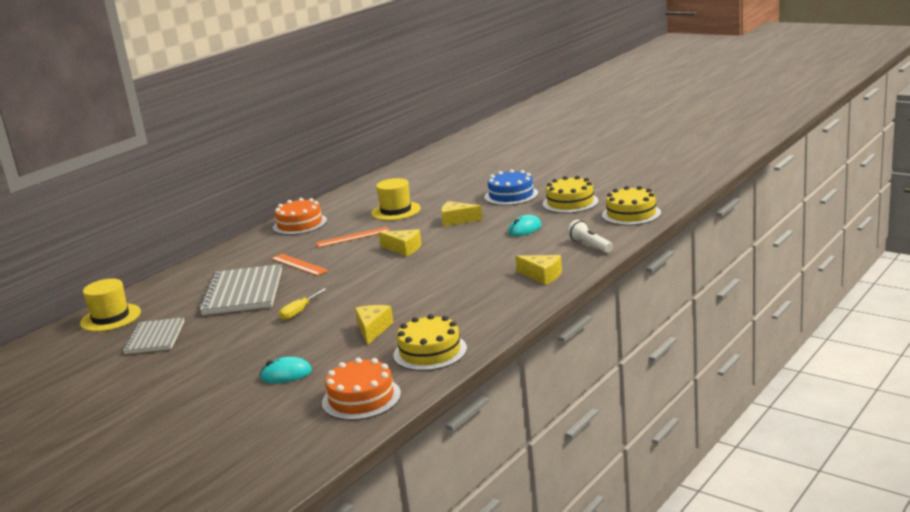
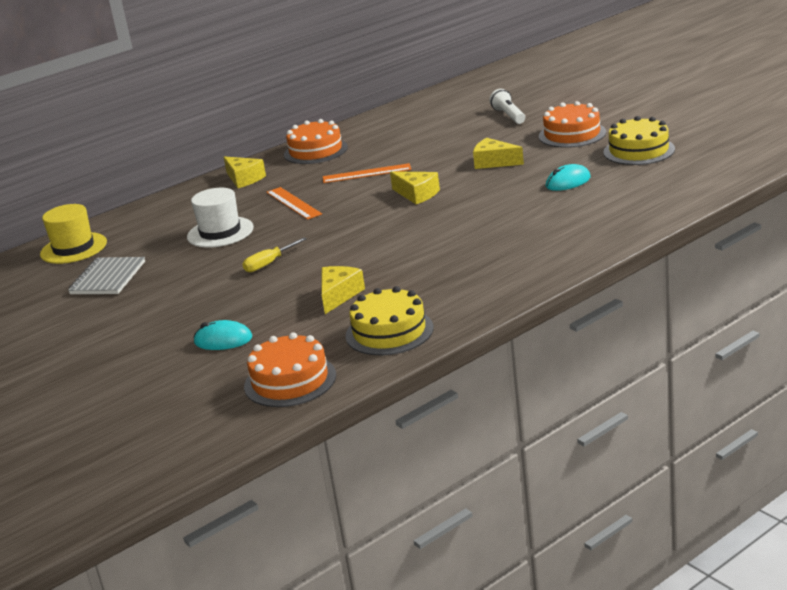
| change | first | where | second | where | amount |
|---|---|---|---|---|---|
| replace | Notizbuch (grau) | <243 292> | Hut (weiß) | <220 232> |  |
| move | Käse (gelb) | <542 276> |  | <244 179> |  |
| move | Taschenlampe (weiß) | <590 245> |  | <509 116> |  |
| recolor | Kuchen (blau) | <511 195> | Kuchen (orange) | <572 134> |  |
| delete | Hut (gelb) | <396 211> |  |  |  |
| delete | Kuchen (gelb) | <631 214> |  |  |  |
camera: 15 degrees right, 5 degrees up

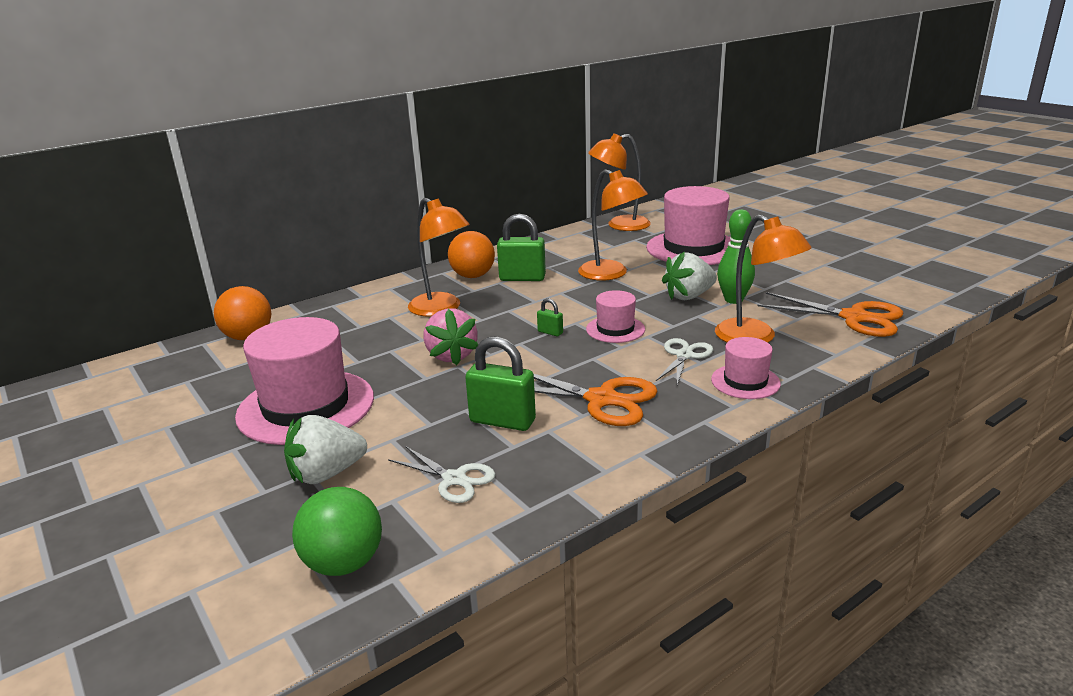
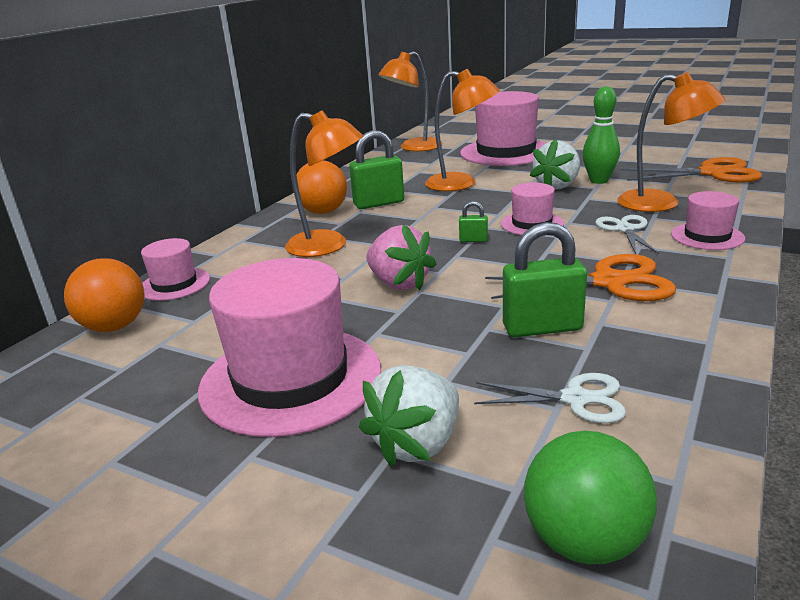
| change | first | where | second | where | amount |
|---|---|---|---|---|---|
| insert |  |  | Hut (rosa) | <174 284> |  |
camera: 25 degrees left, 0 degrees up

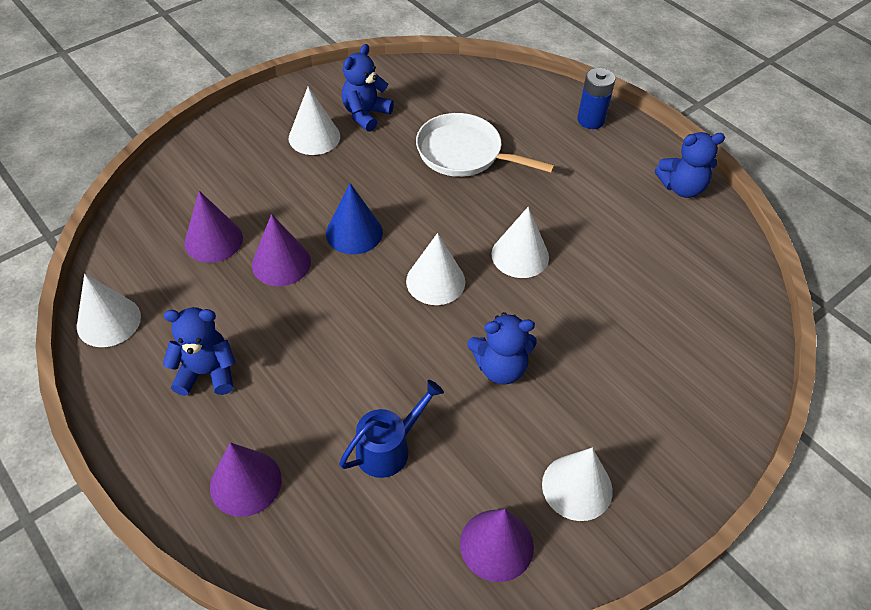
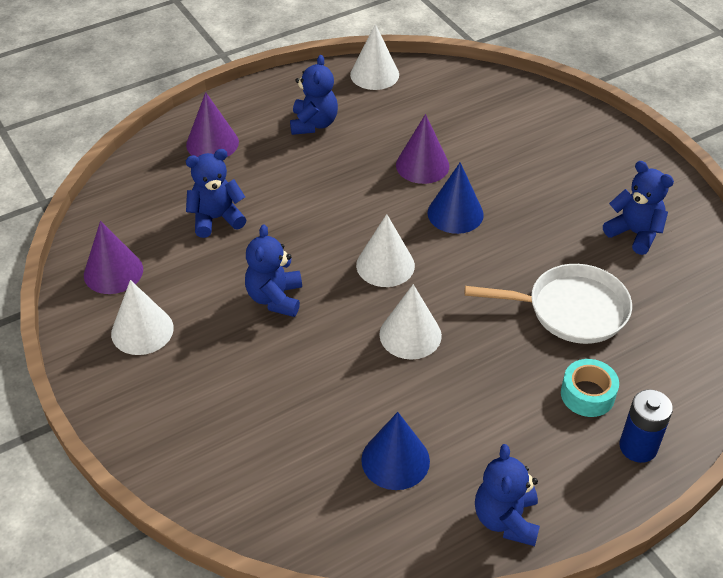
| change | first | where | second | where | amount |
|---|---|---|---|---|---|
| replace | Gießkanne (blau) | <388 448> | Teddybär (blau) | <216 218> |  |
| insert |  |  | Kegel (blau) | <395 460> |  |
| rotate | Pfanne (weiß) | <464 153> |  | <570 310> | 60 degrees clockwise |
| insert |  |  | Klebeband (türkis) | <587 394> |  |
| delete | Kegel (lila) | <213 240> |  |  |  |
| delete | Kegel (weiß) | <314 137> |  |  |  |
camera: 100 degrees right, 5 degrees down

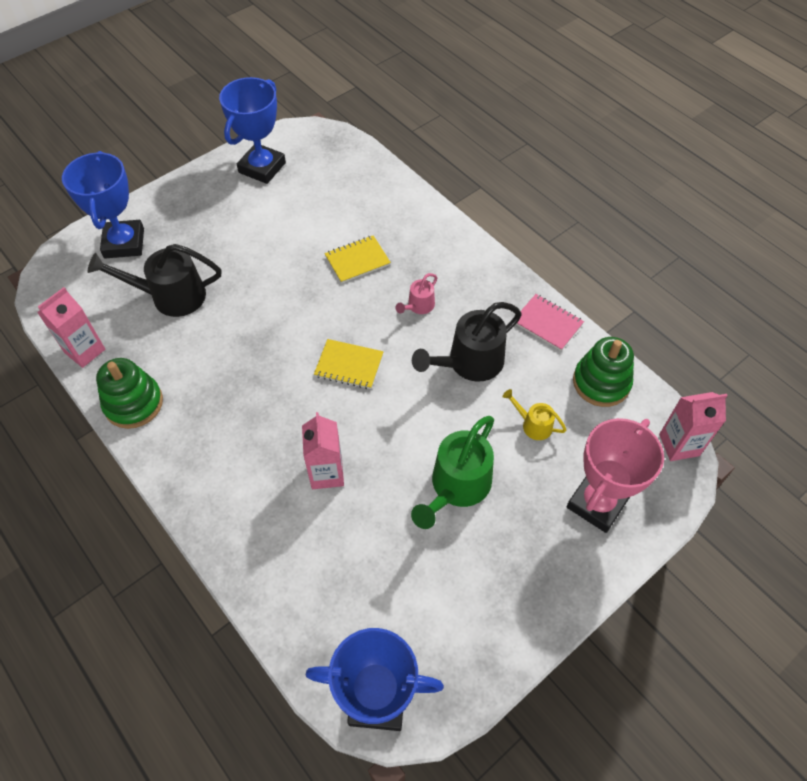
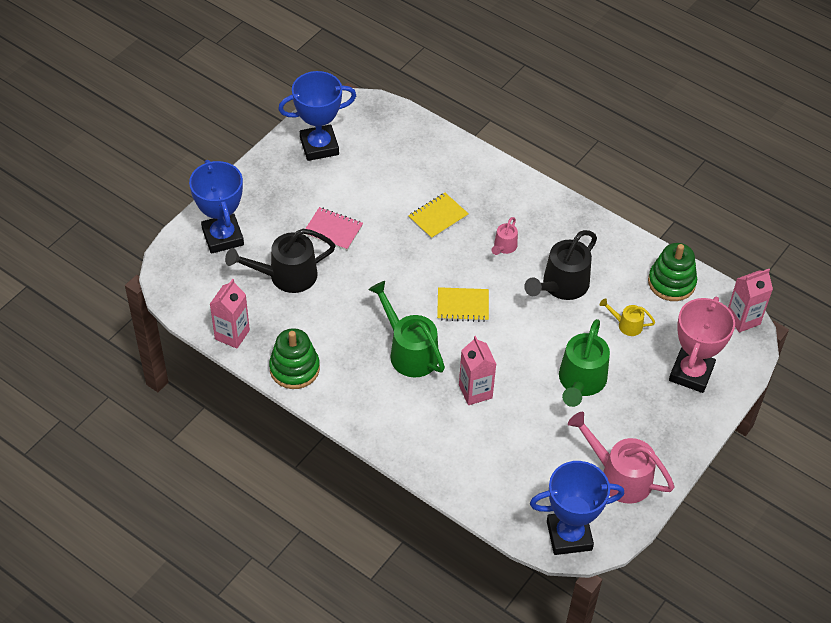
| change | first | where | second | where | amount |
|---|---|---|---|---|---|
| rotate | Pokal (blau) | <262 167> |  | <319 146> | 60 degrees clockwise |
| move | Notizbuch (rosa) | <547 323> |  | <333 230> |  |
| insert |  |  | Gießkanne (grün) | <409 351> |  |
| insert |  |  | Gießkanne (rosa) | <618 476> |  |
camera: 15 degrees left, 5 degrees down

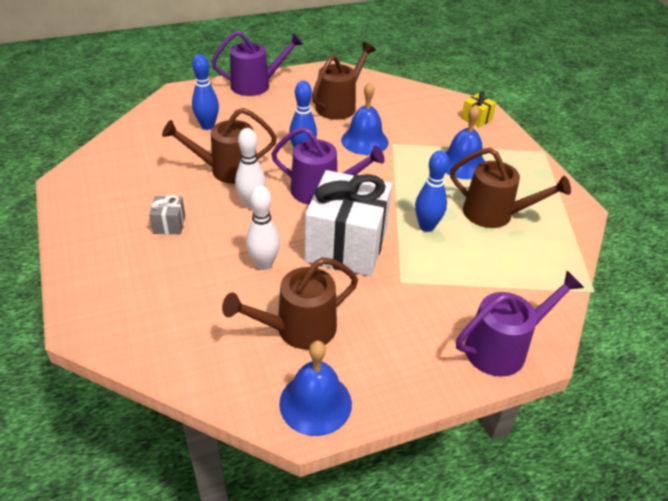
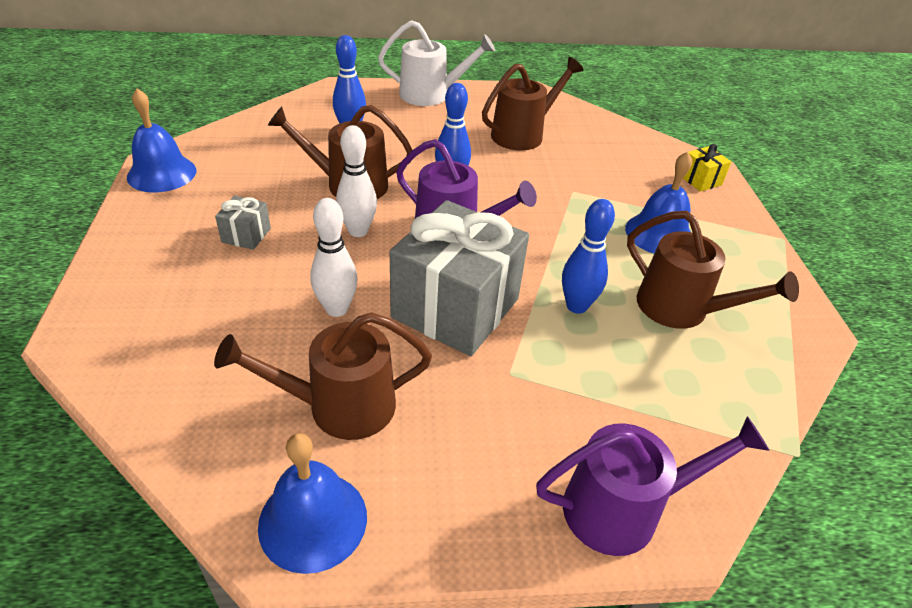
| change | first | where | second | where | amount |
|---|---|---|---|---|---|
| move | Glocke (blau) | <364 141> |  | <162 173> |  |
| recolor | Gießkanne (lila) | <256 85> | Gießkanne (weiß) | <430 95> |  |
| recolor | Geschenk (weiß) | <346 245> | Geschenk (grau) | <455 308> |  |
camera: 15 degrees right, 0 degrees up

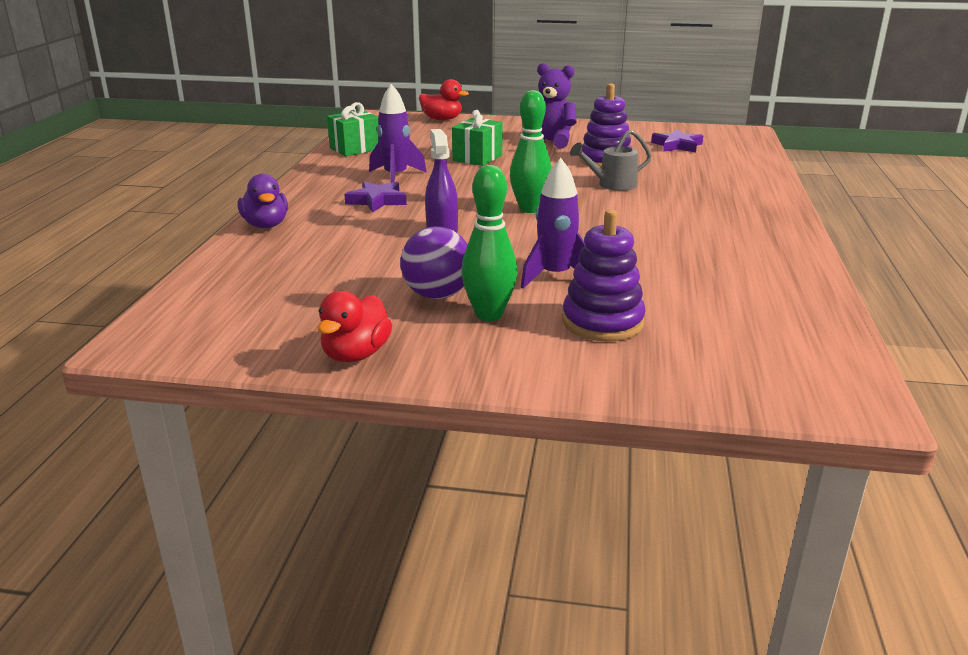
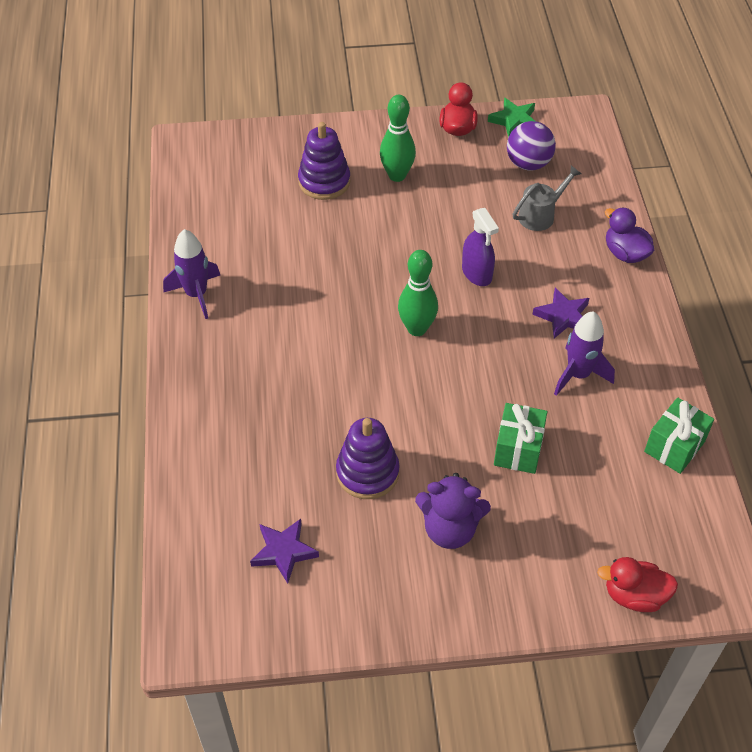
| change | first | where | second | where | amount |
|---|---|---|---|---|---|
| move | Rakete (lila) | <555 276> |  | <196 294> |  |
| insert |  |  | Stern (grün) | <514 121> |  |
| move | Ball (lila) | <437 295> |  | <528 163> |  |
| move | Gießkanne (grau) | <611 185> |  | <541 215> |  |
camera: 165 degrees right, 25 degrees up

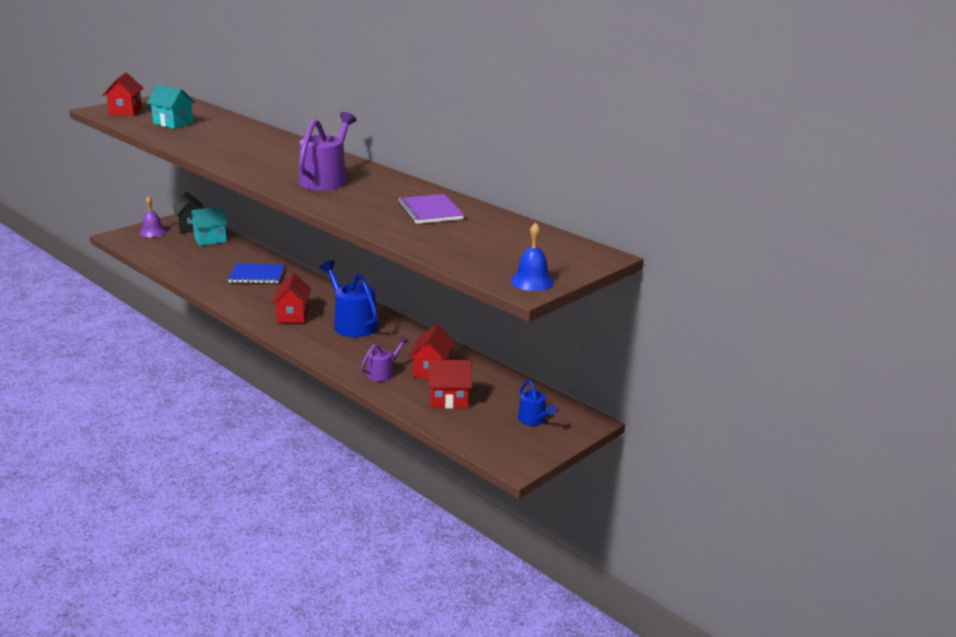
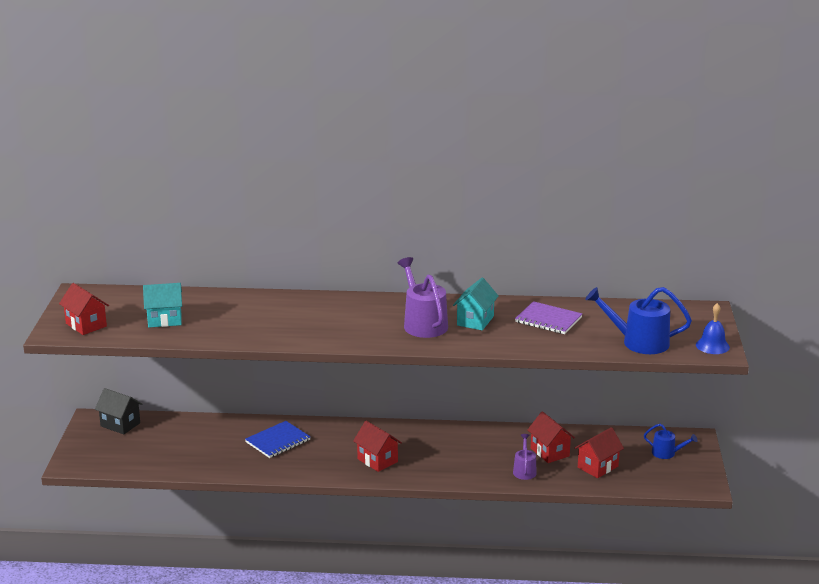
| change | first | where | second | where | amount |
|---|---|---|---|---|---|
| move | Haus (türkis) | <210 239> |  | <475 321> |  |
| move | Gießkanne (blau) | <352 324> |  | <639 342> |  |
| delete | Glocke (lila) | <153 232> |  |  |  |
camera: 40 degrees left, 0 degrees up

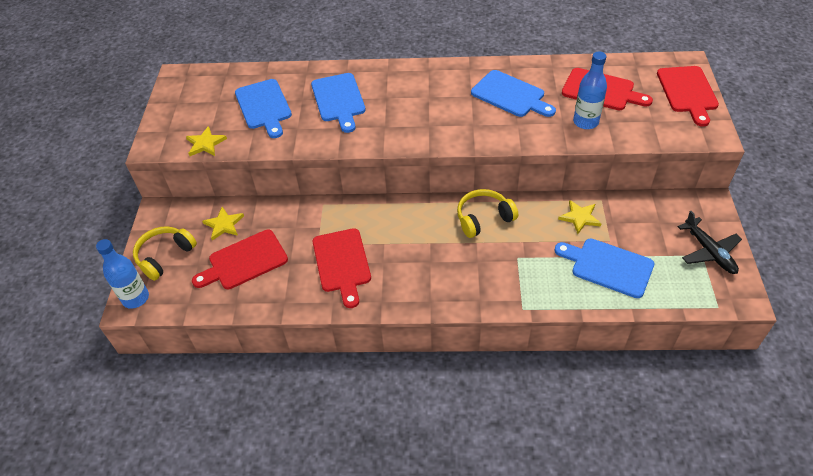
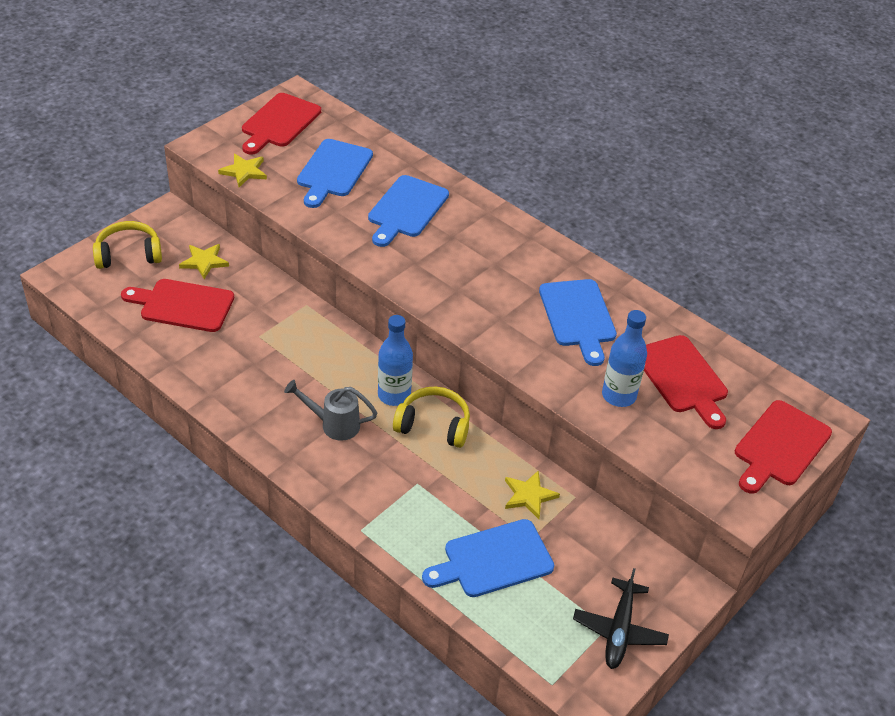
| change | first | where | second | where | amount |
|---|---|---|---|---|---|
| move | Schneidebrett (rot) | <342 263> |  | <279 123> |  |
| insert |  |  | Gießkanne (grau) | <333 424> |  |
| move | Flasche (blau) | <135 298> |  | <394 395> |  |
| rotate | Schneidebrett (blau) | <608 267> |  | <493 560> | 90 degrees counterclockwise |
camera: 35 degrees right, 5 degrees down

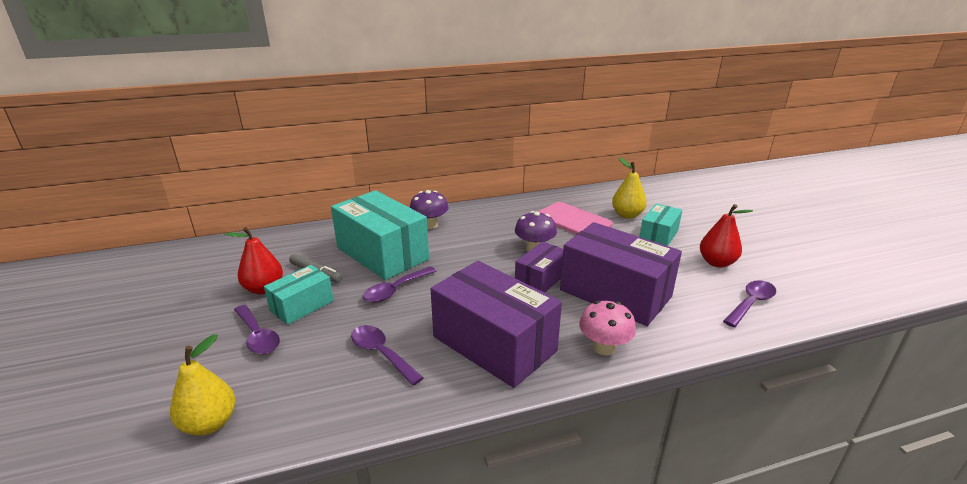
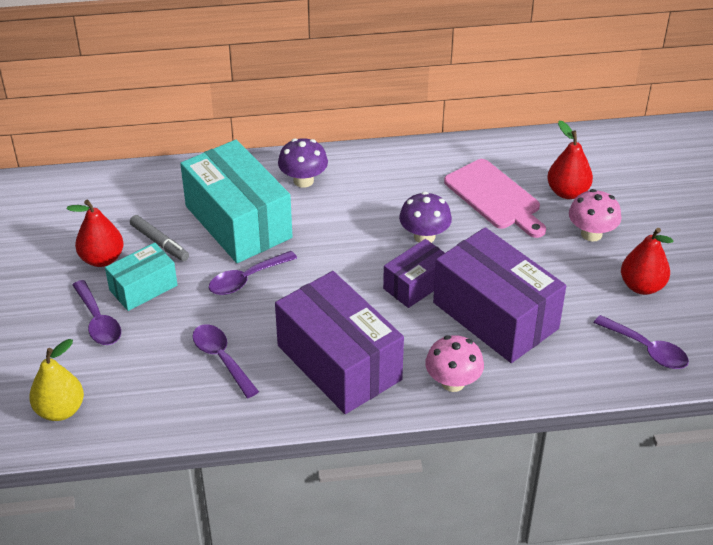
| change | first | where | second | where | amount |
|---|---|---|---|---|---|
| recolor | Birne (gelb) | <627 215> | Birne (rot) | <567 192> |  |
| replace | Schachtel (türkis) | <658 236> | Pilz (rosa) | <591 234> |  |
| rotate | Löffel (lila) | <751 303> |  | <647 349> | 75 degrees clockwise |
camera: 10 degrees right, 15 degrees up

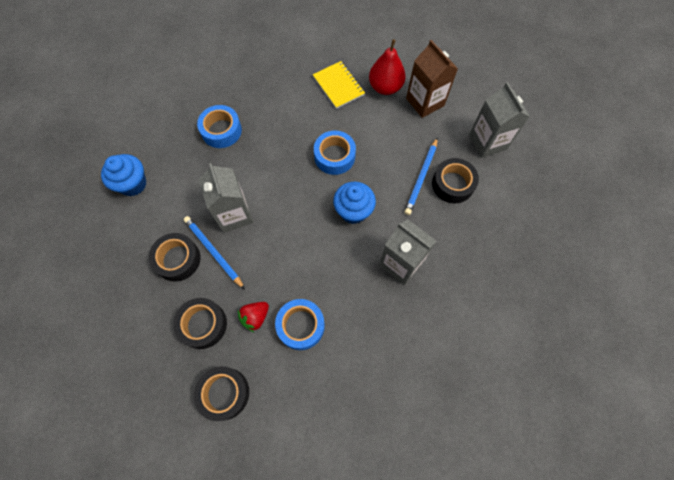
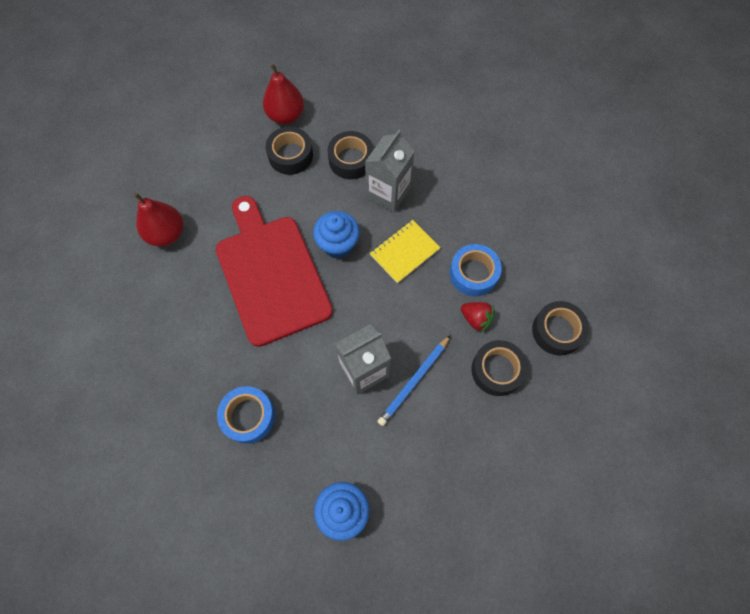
| change | first | where | second | where | amount |
|---|---|---|---|---|---|
| replace | Klebeband (blau) | <334 156> | Schneidebrett (rot) | <271 274> |  |
| insert |  |  | Birne (rot) | <286 115> |  |
| move | Klebeband (schwarz) | <178 259> |  | <351 160> |  |
| move | Notizbuch (gelb) | <338 86> |  | <404 252> |  |
| delete | Bleistift (blau) | <421 177> |  |  |  |
| delete | Getränkekarton (braun) | <425 102> |  |  |  |
| delete | Getränkekarton (grau) | <487 142> |  |  |  |
camera: 100 degrees left, 0 degrees up

